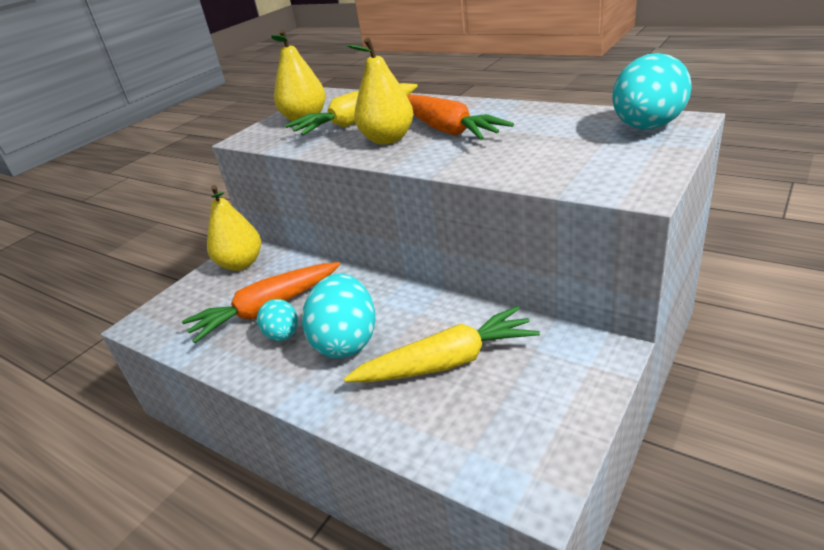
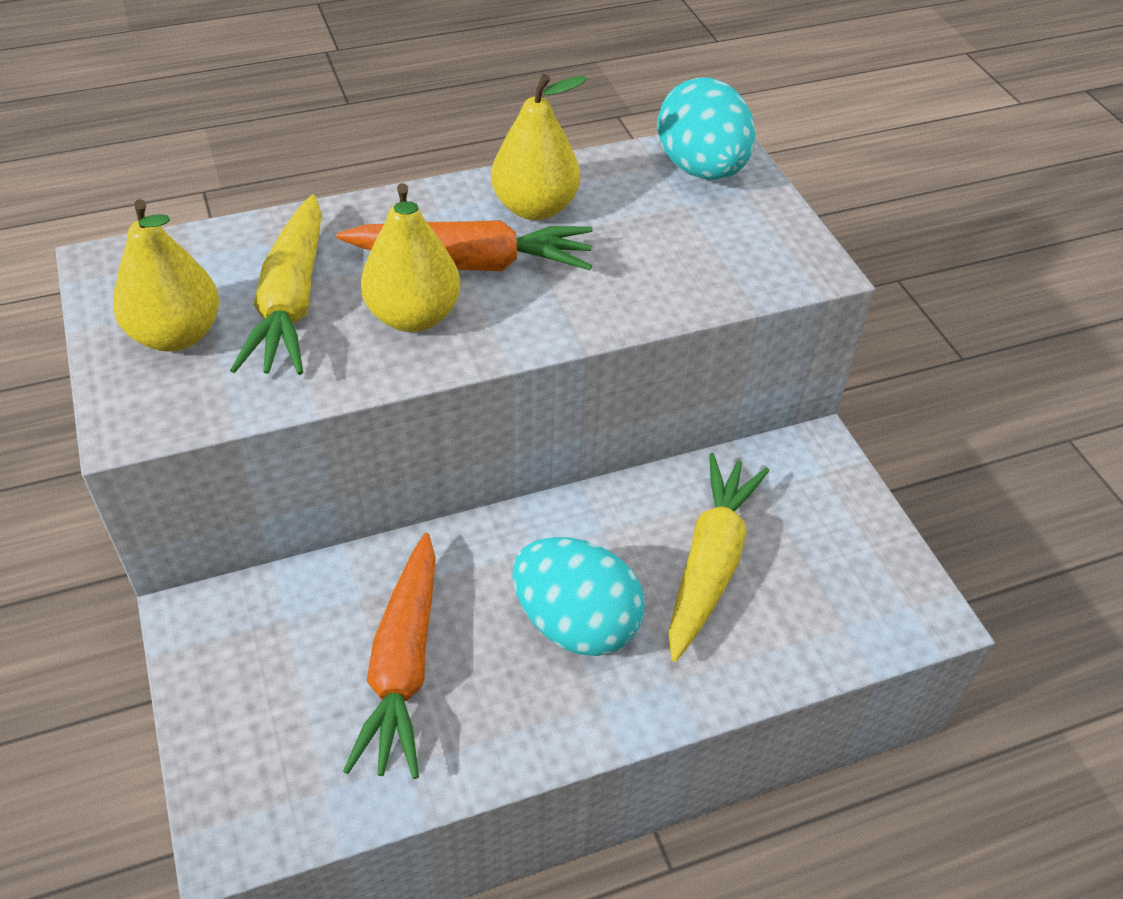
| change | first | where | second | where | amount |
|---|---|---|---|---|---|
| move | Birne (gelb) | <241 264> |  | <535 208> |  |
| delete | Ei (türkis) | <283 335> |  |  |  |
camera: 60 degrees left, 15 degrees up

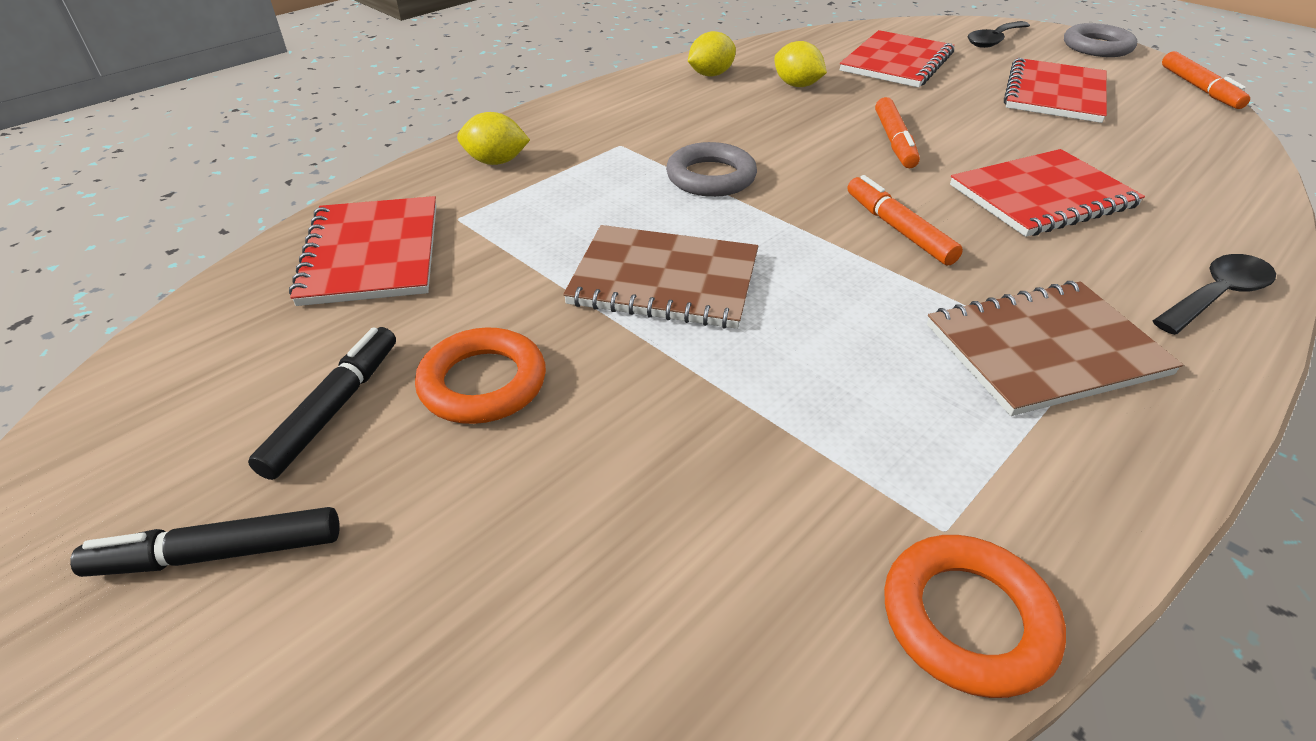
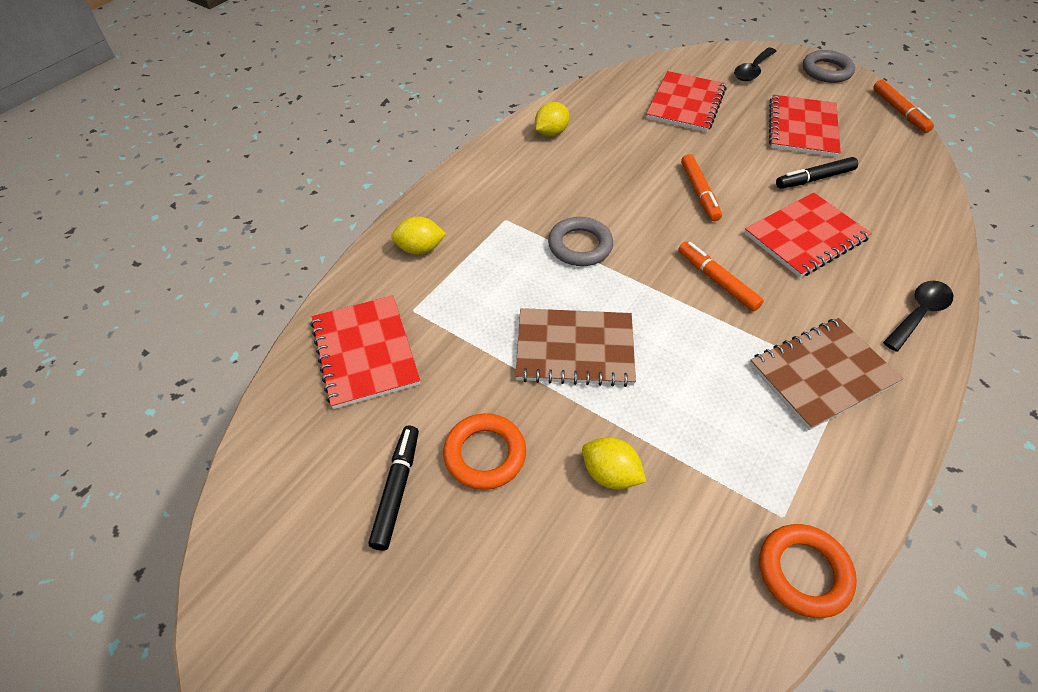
| change | first | where | second | where | amount |
|---|---|---|---|---|---|
| move | Zitrone (gelb) | <797 85> |  | <610 474> |  |
| move | Filzstift (schwarz) | <219 553> |  | <814 179> |  |
camera: 10 degrees left, 10 degrees up

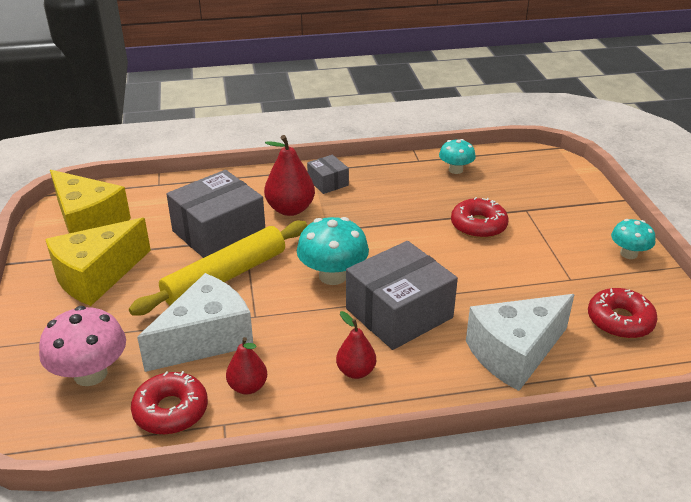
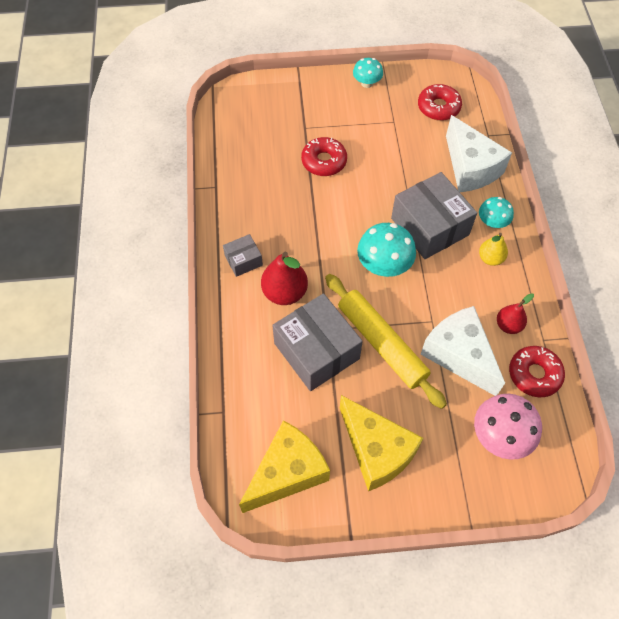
| change | first | where | second | where | amount |
|---|---|---|---|---|---|
| move | Pilz (türkis) | <455 170> |  | <492 223> |  |
| recolor | Birne (rot) | <356 371> | Birne (gelb) | <490 258> |  |
camera: 85 degrees left, 25 degrees up

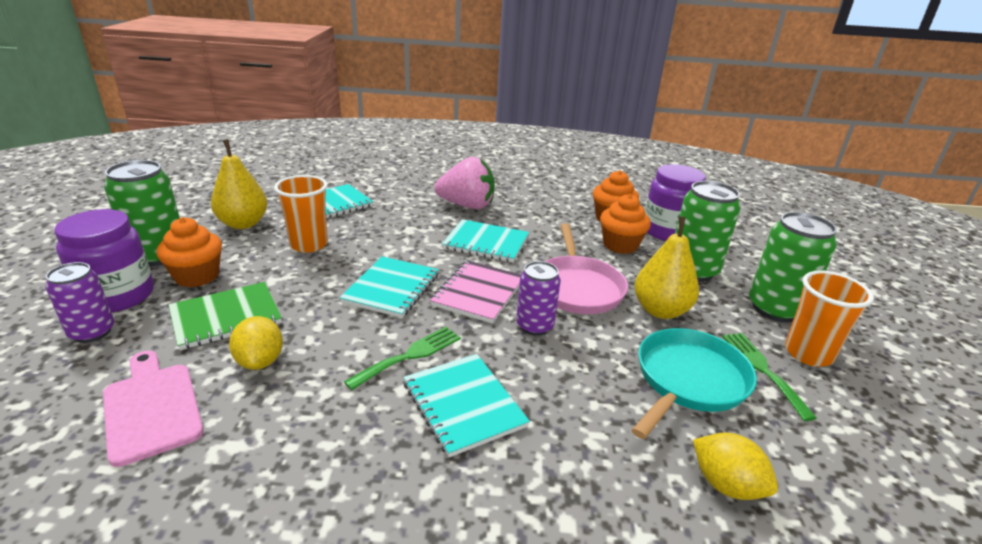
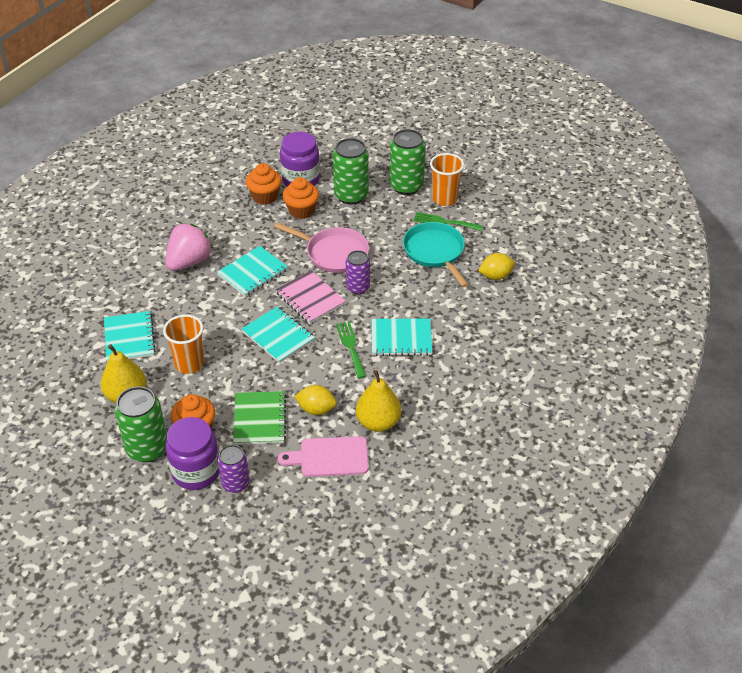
| change | first | where | second | where | amount |
|---|---|---|---|---|---|
| move | Birne (gelb) | <660 310> |  | <378 422> |  |
camera: 60 degrees left, 15 degrees up

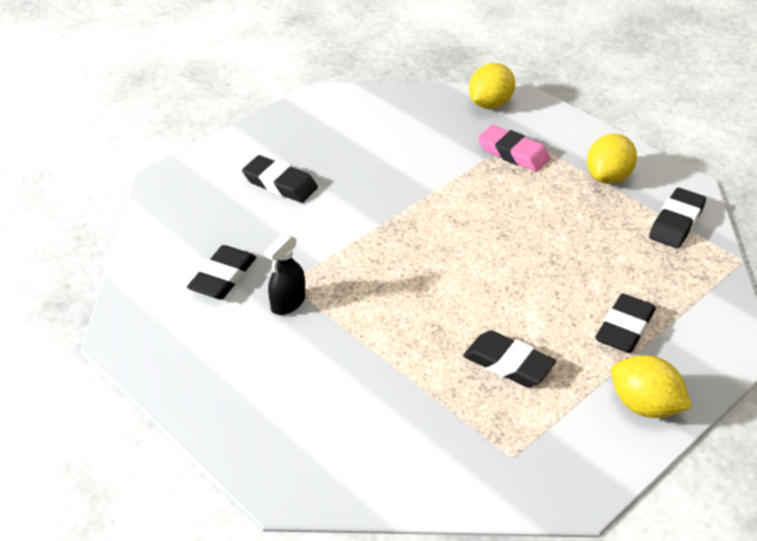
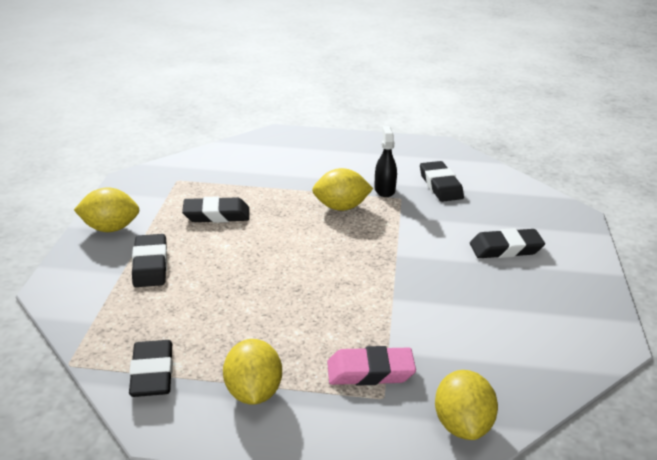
| change | first | where | second | where | amount |
|---|---|---|---|---|---|
| insert |  |  | Zitrone (gelb) | <341 207> |  |
camera: 140 degrees right, 10 degrees down

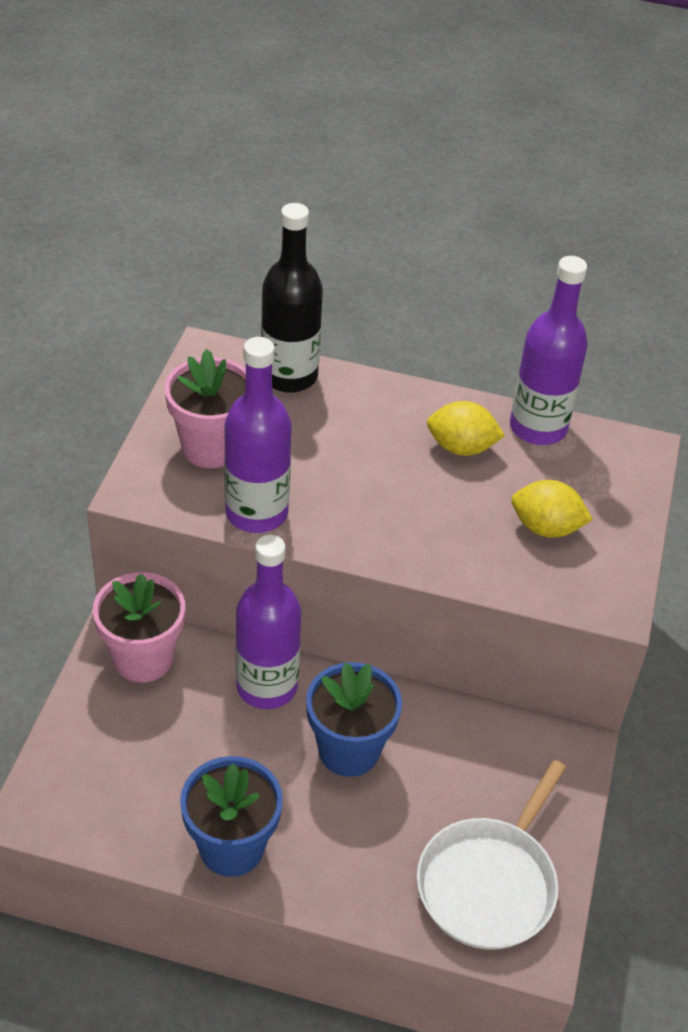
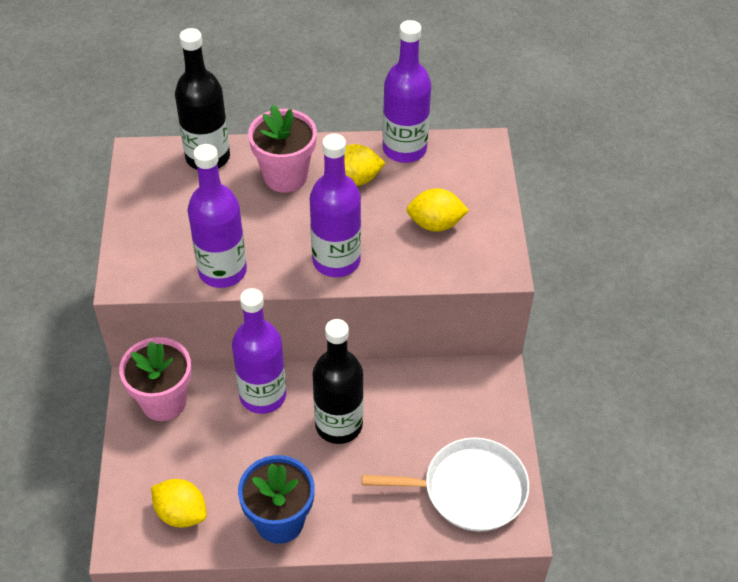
| change | first | where | second | where | amount |
|---|---|---|---|---|---|
| insert |  |  | Zitrone (gelb) | <181 513> |  |
| move | Blumentopf (rosa) | <211 447> |  | <285 176> |  |
| insert |  |  | Flasche (lila) | <336 261> |  |
| replace | Blumentopf (blau) | <349 750> | Flasche (schwarz) | <339 425> |  |
| rotate | Pfanne (weiß) | <489 883> |  | <469 489> | 105 degrees counterclockwise |
camera: 15 degrees left, 5 degrees up

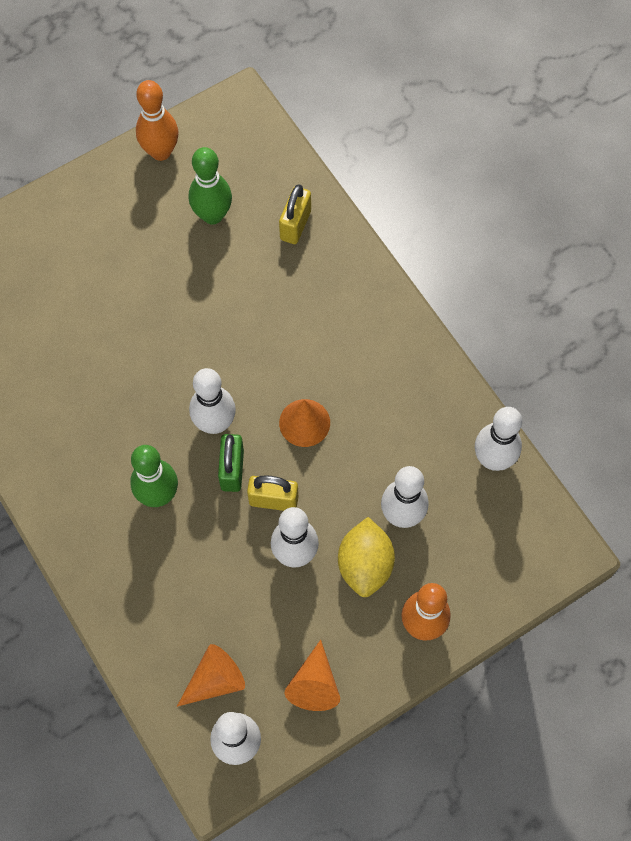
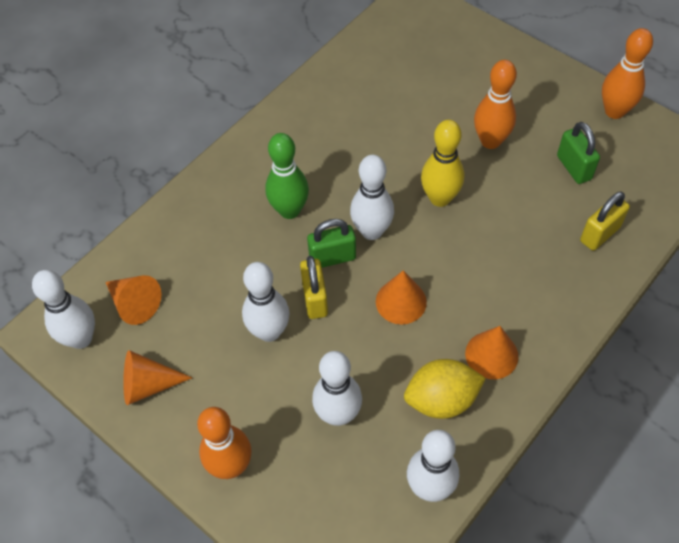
| change | first | where | second | where | amount |
|---|---|---|---|---|---|
| move | Zitrone (gelb) | <365 565> |  | <441 400> |  |
| insert |  |  | Bowlingkegel (gelb) | <440 198> |  |
| insert |  |  | Kegel (orange) | <491 355> |  |
| insert |  |  | Bowlingkegel (orange) | <490 141> |  |
| replace | Bowlingkegel (grün) | <212 215> | Vorhängeschloss (grün) | <574 167> |  |
| rotate | Vorhängeschloss (gelb) | <295 225> |  | <600 234> | 45 degrees counterclockwise |
camera: 75 degrees right, 10 degrees down

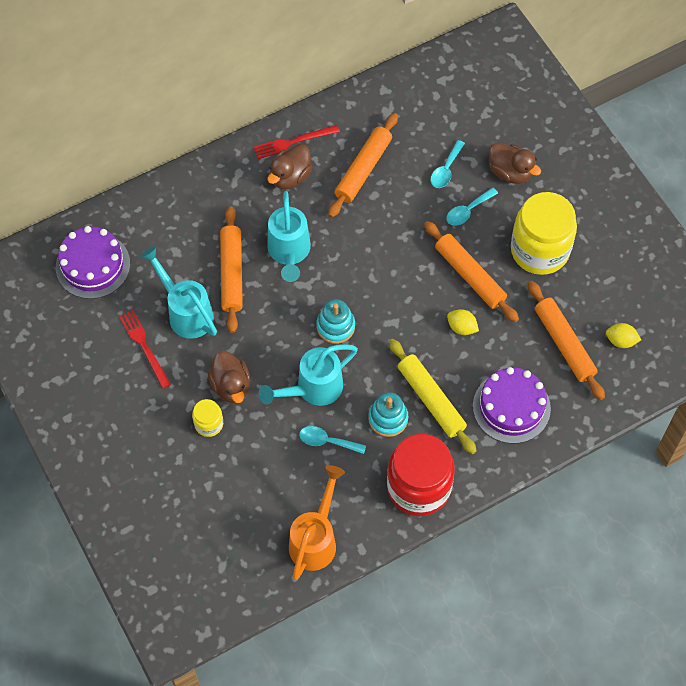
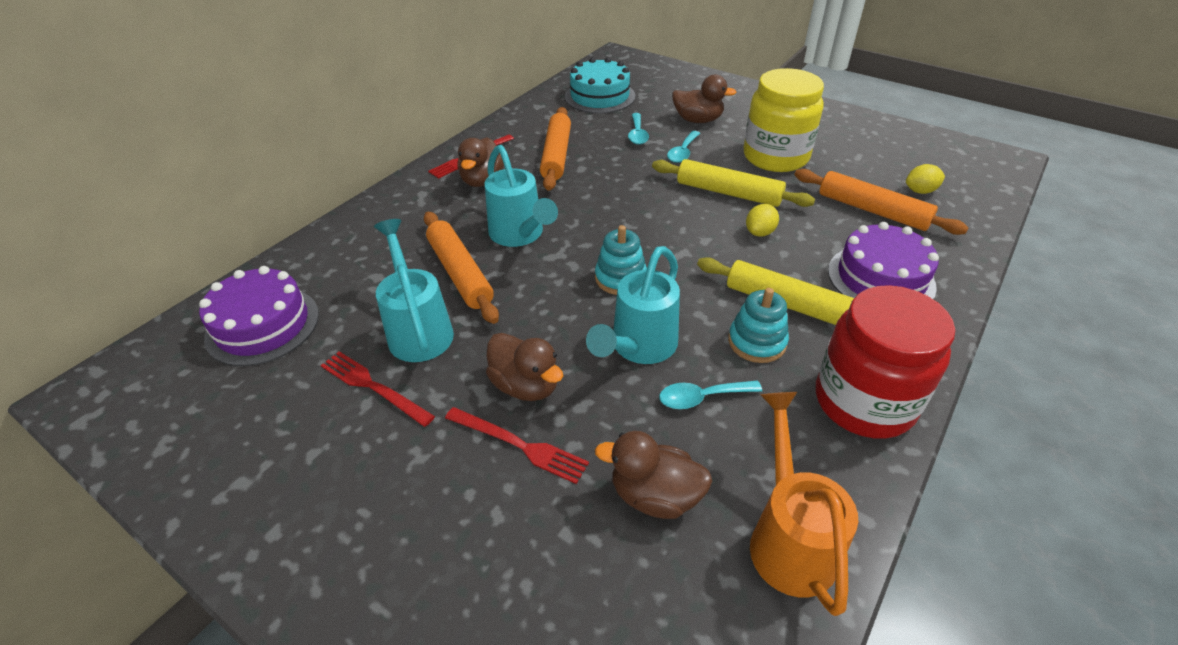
| change | first | where | second | where | amount |
|---|---|---|---|---|---|
| rotate | Gießkanne (türkis) | <186 312> |  | <418 329> | 45 degrees clockwise |
| replace | Einmachglas (gelb) | <209 424> | Gabel (rot) | <519 445> |  |
| insert |  |  | Kuchen (türkis) | <600 96> |  |
| insert |  |  | Ente (braun) | <655 495> |  |
| recolor | Nudelholz (orange) | <470 275> | Nudelholz (gelb) | <728 193> |  |
| rotate | Zitrone (gelb) | <461 327> |  | <759 232> | 60 degrees counterclockwise |
camera: 25 degrees left, 20 degrees down

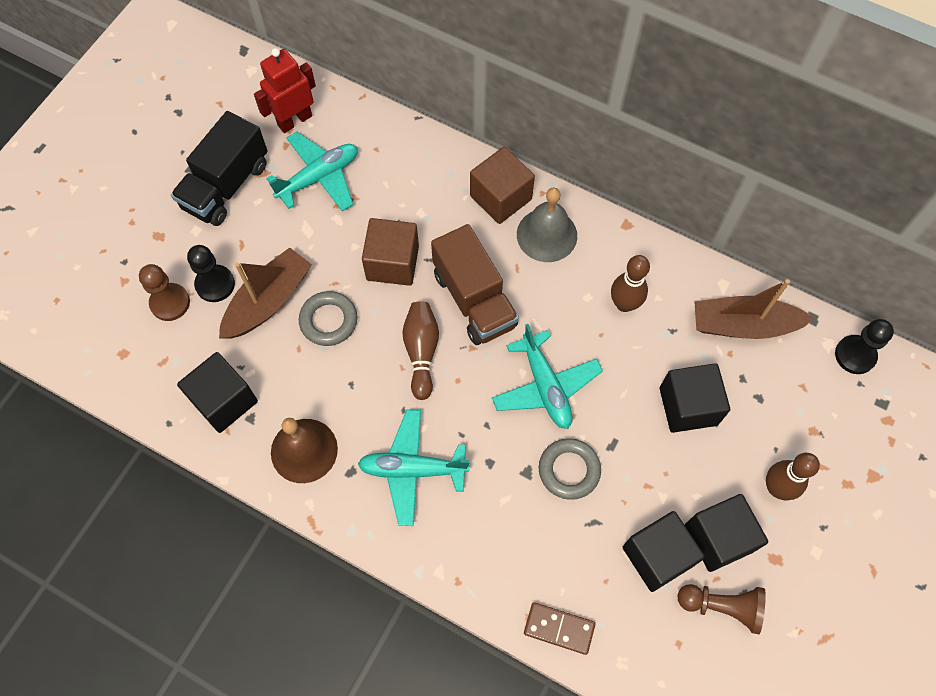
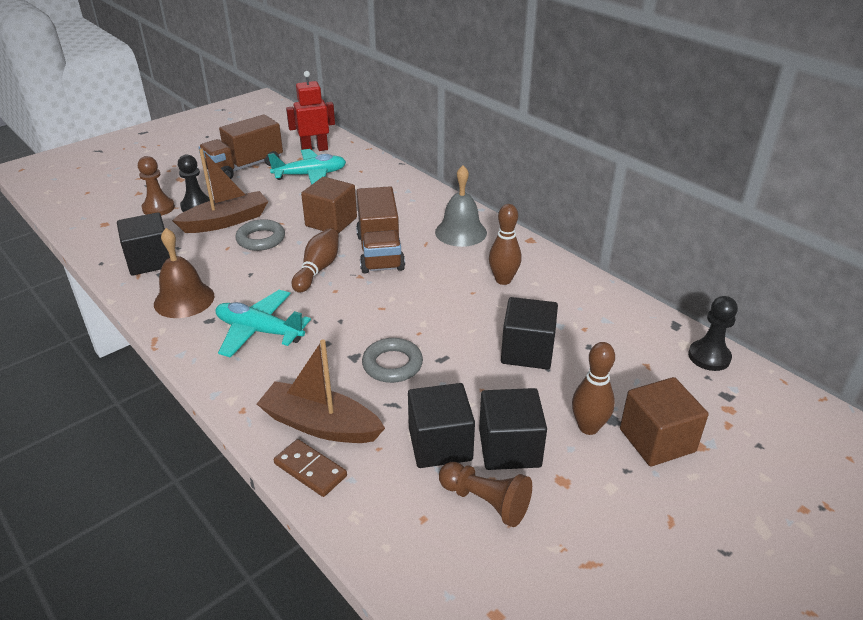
| change | first | where | second | where | amount |
|---|---|---|---|---|---|
| recolor | Lastwagen (schwarz) | <226 186> | Lastwagen (braun) | <244 167> |  |
| move | Boot (braun) | <743 325> |  | <320 425> |  |
| move | Kubus (braun) | <500 197> |  | <657 440> |  |
| delete | Flugzeug (türkis) | <545 386> |  |  |  |
camera: 20 degrees right, 30 degrees down

